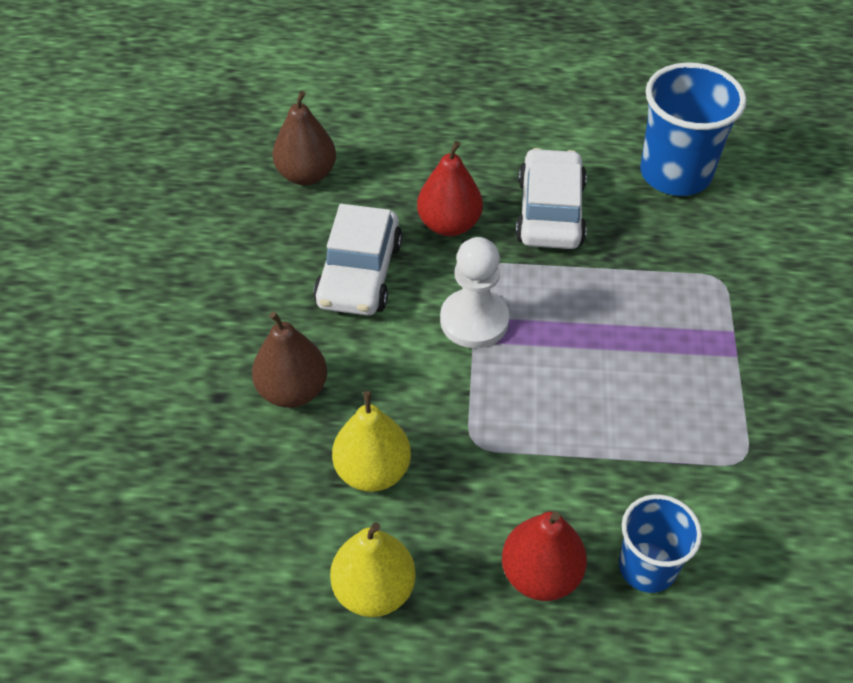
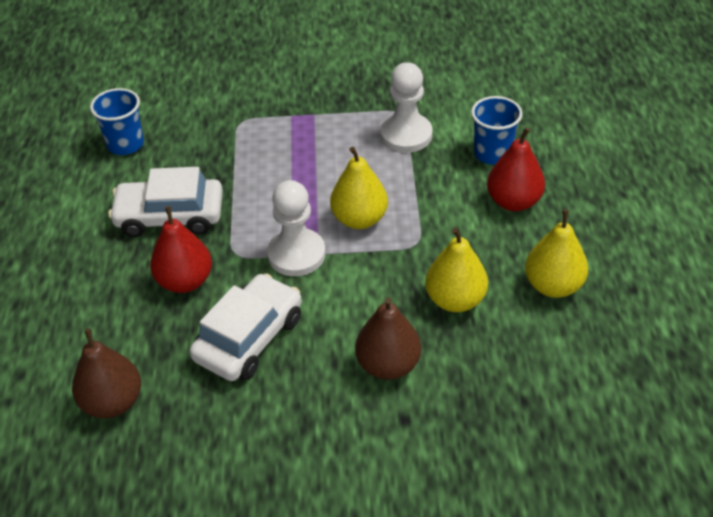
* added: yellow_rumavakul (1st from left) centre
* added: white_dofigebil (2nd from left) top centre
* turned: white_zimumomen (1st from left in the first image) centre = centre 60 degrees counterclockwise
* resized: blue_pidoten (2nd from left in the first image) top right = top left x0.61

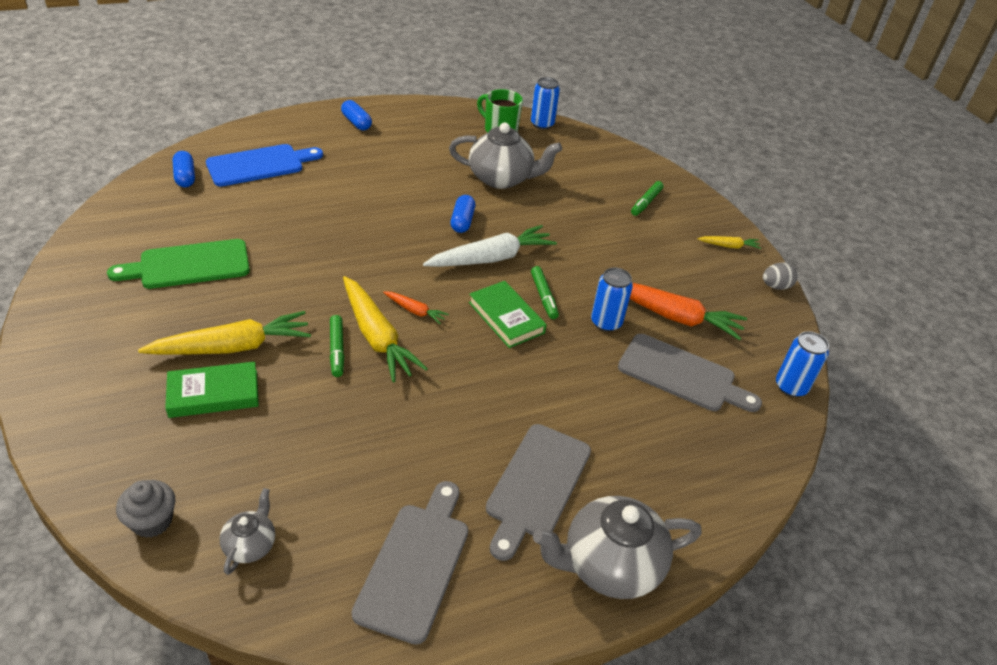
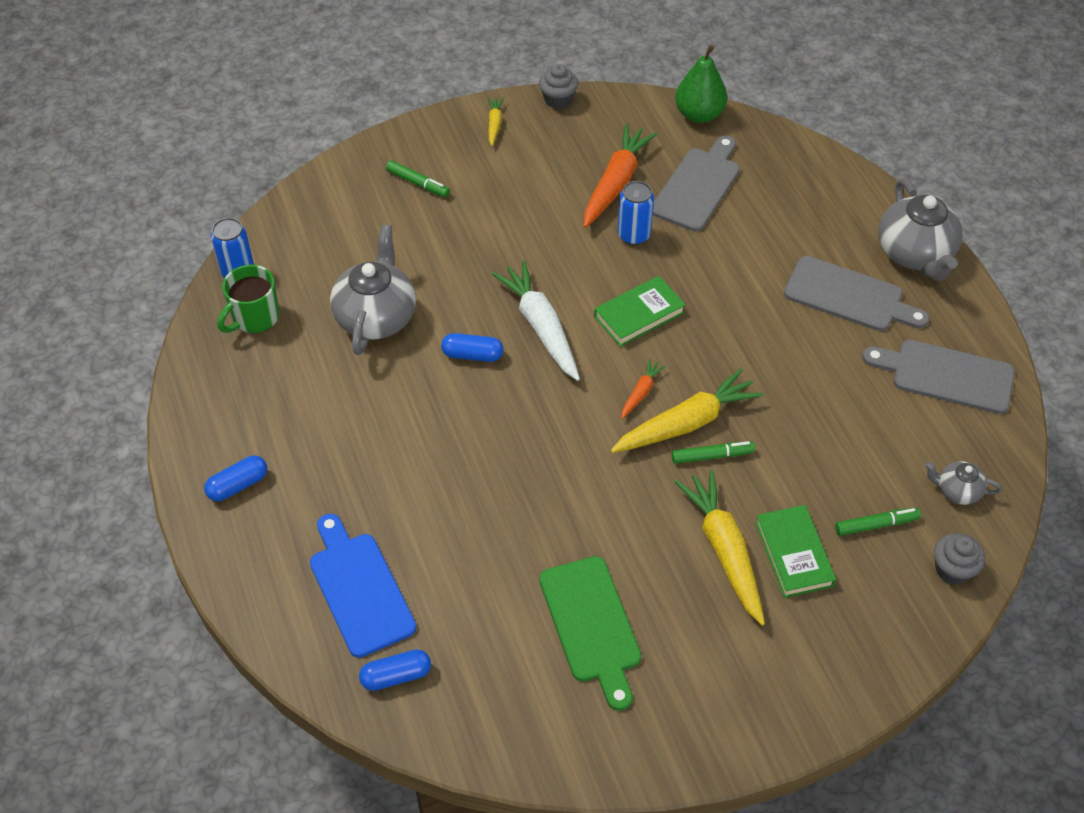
* moved: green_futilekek (2nd from left in the first image) centre to green_futilekek (3rd from left) middle right
* replaced: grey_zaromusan middle right to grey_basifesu (1st from left) top centre
* replaced: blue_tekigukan (3rd from left) middle right to green_rumavakul top centre

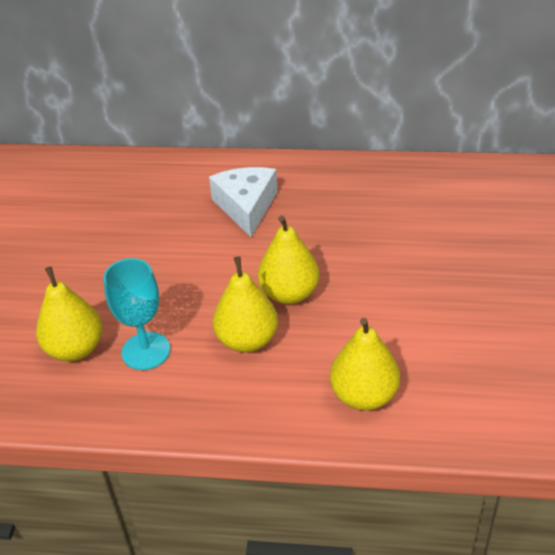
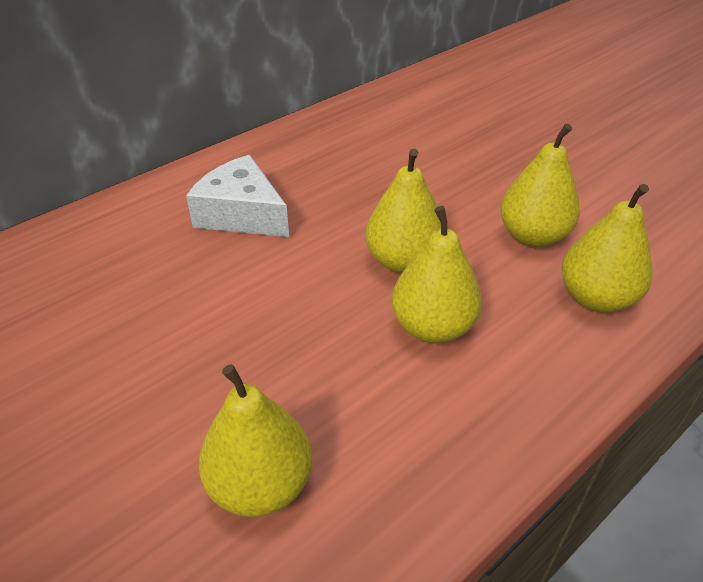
* removed: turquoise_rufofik middle left
* added: yellow_rumavakul (4th from left) top right

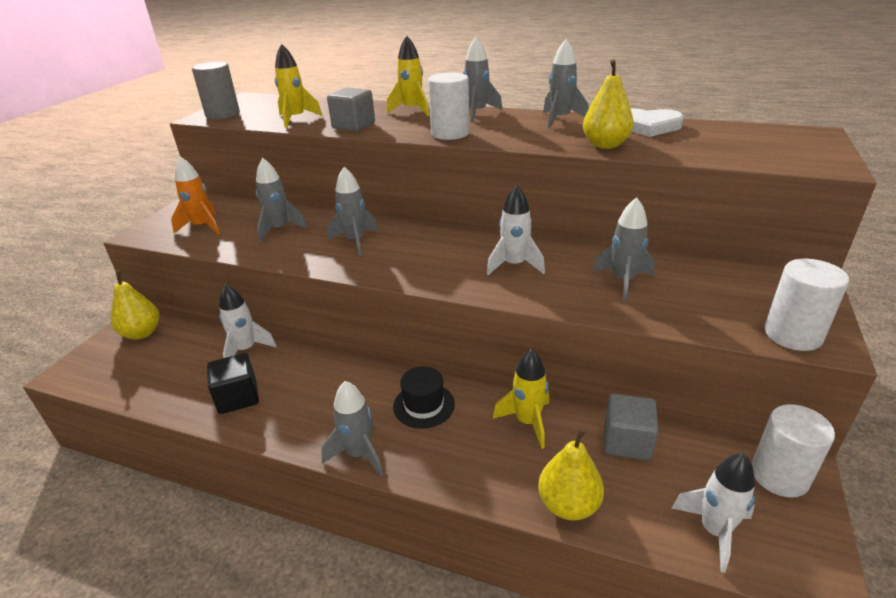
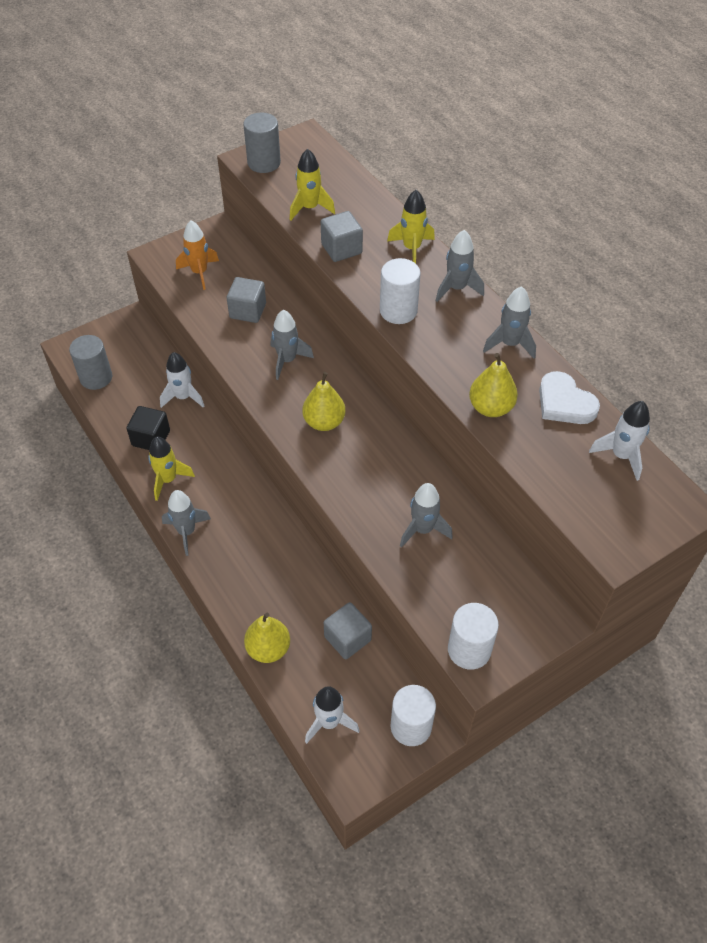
* removed: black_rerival centre
* added: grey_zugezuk (1st from left) middle left
* moved: yellow_rumavakul (1st from left in the first image) middle left to yellow_rumavakul (2nd from left) centre
* moved: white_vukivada (2nd from left in the first image) centre to white_vukivada (3rd from left) middle right
* moved: yellow_vukivada (3rd from left in the first image) bottom centre to yellow_vukivada (1st from left) middle left
* replaced: grey_vukivada (1st from left) middle left to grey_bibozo (1st from left) top centre

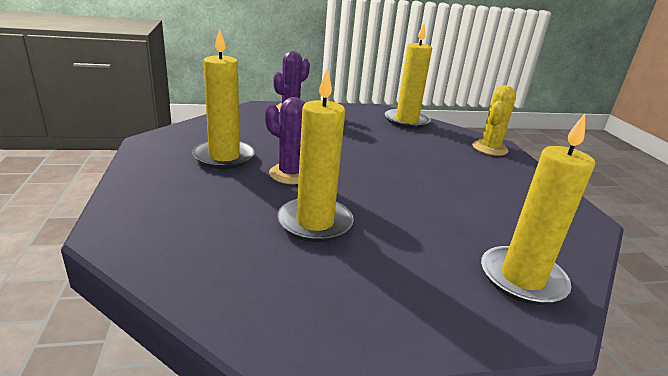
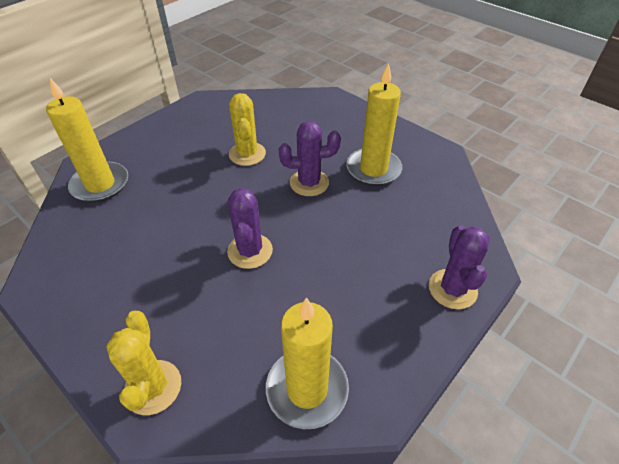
* added: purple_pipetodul (1st from left) centre
* replaced: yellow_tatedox (2nd from left) centre to yellow_pipetodul (2nd from left) top centre

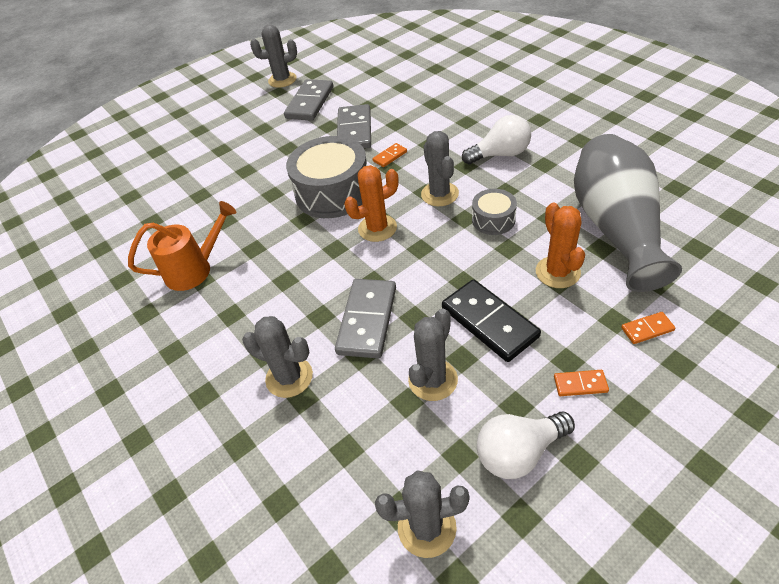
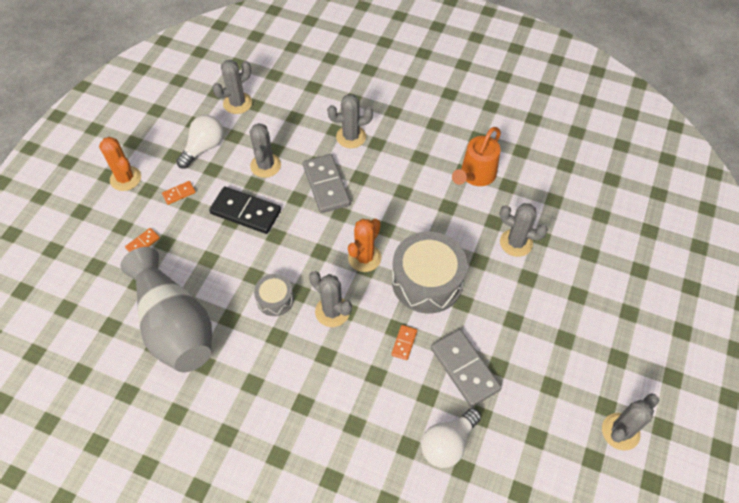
* removed: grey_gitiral (1st from left) top centre
* added: grey_pipetodul (5th from left) middle right
* moved: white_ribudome (1st from left in the first image) top centre to white_ribudome (2nd from left) bottom centre
* moved: orange_pipetodul (2nd from left in the first image) middle right to orange_pipetodul (1st from left) top left

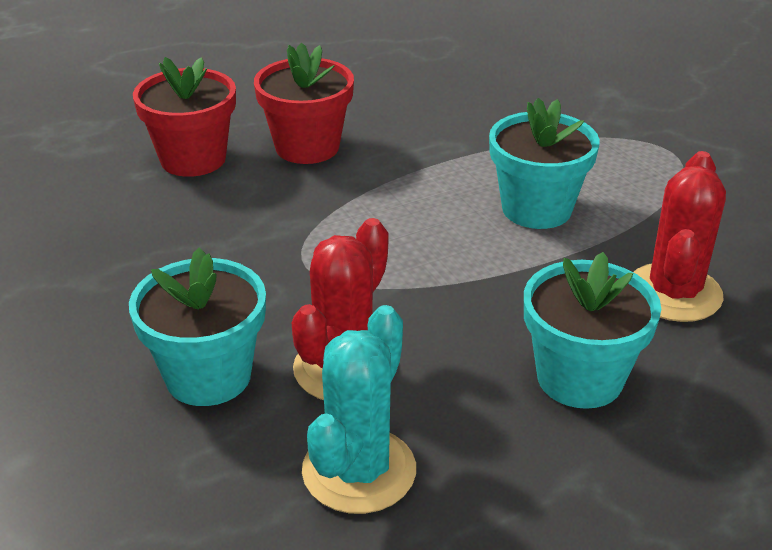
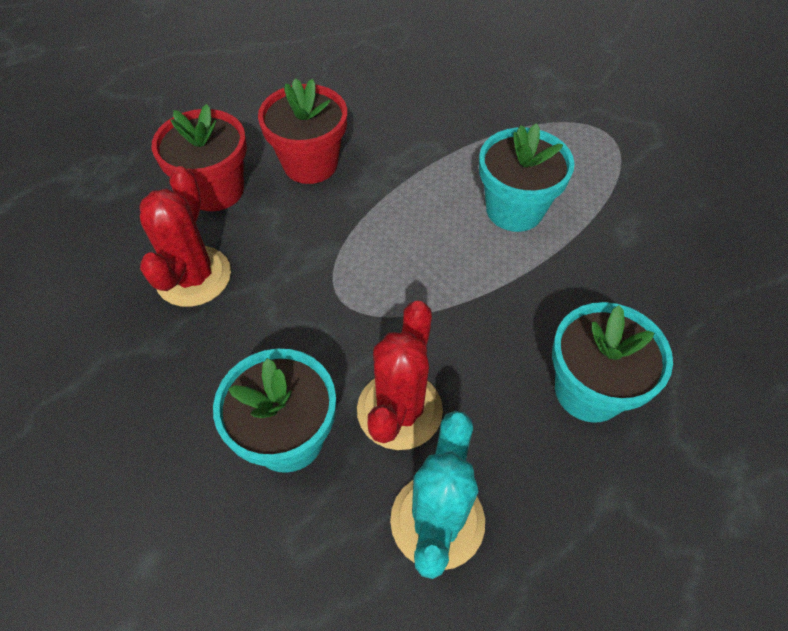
* moved: red_pipetodul (2nd from left in the first image) middle right to red_pipetodul (1st from left) middle left

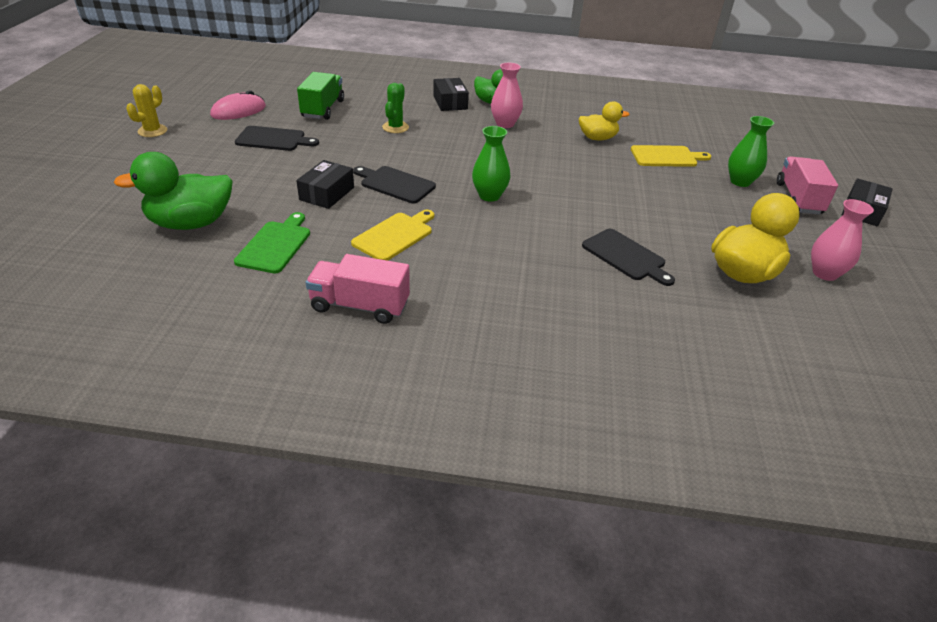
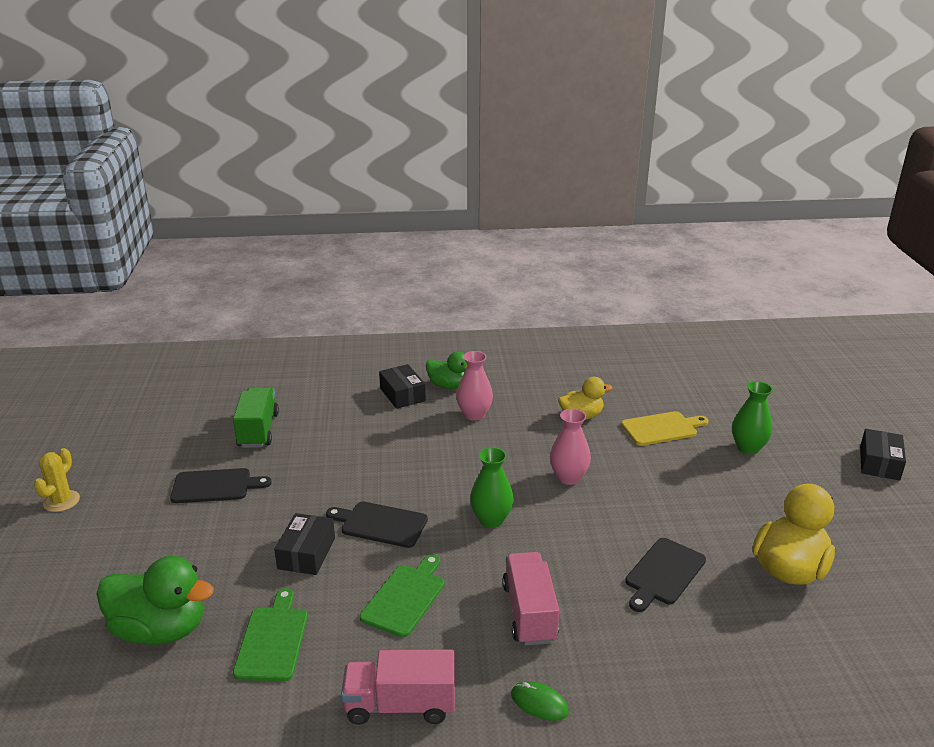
* removed: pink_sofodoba top left
* removed: green_pipetodul top centre
* added: green_sofodoba bottom centre
* moved: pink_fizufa (2nd from left) top right to bottom centre
* moved: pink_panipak (2nd from left) middle right to centre
* recoloured: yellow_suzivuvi (1st from left) centre to green_suzivuvi (2nd from left) bottom centre
* turned: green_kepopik (1st from left) top left = bottom left 135 degrees counterclockwise
* turned: black_suzivuvi (3rd from left) middle right = bottom right 90 degrees clockwise

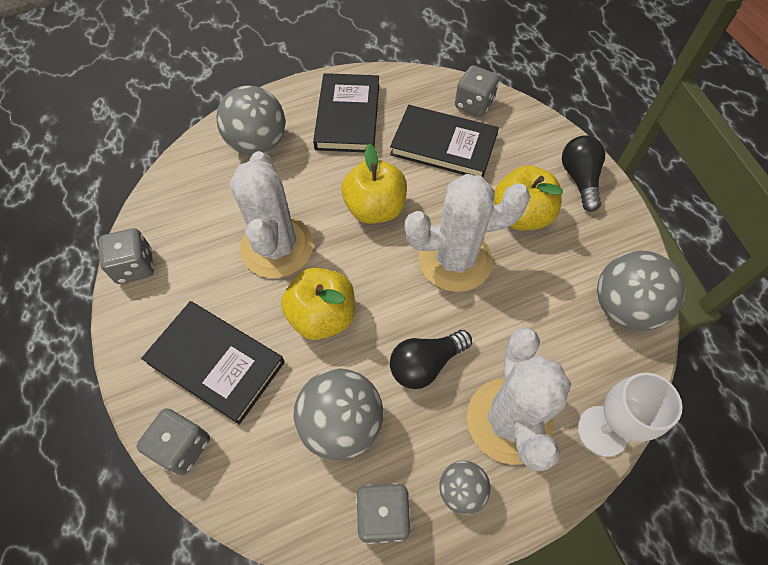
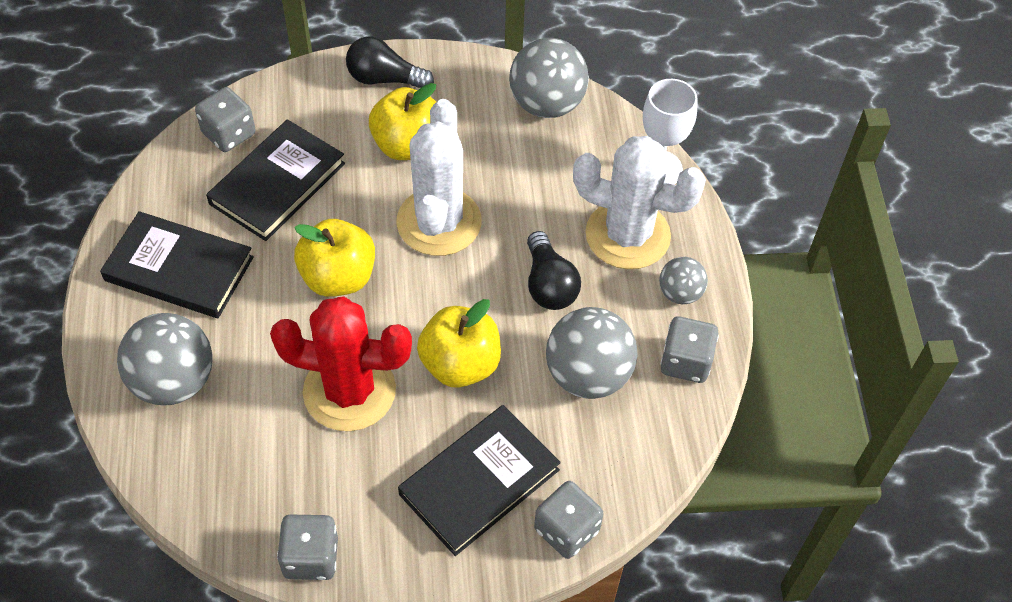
* recoloured: white_pipetodul (1st from left) centre to red_pipetodul centre

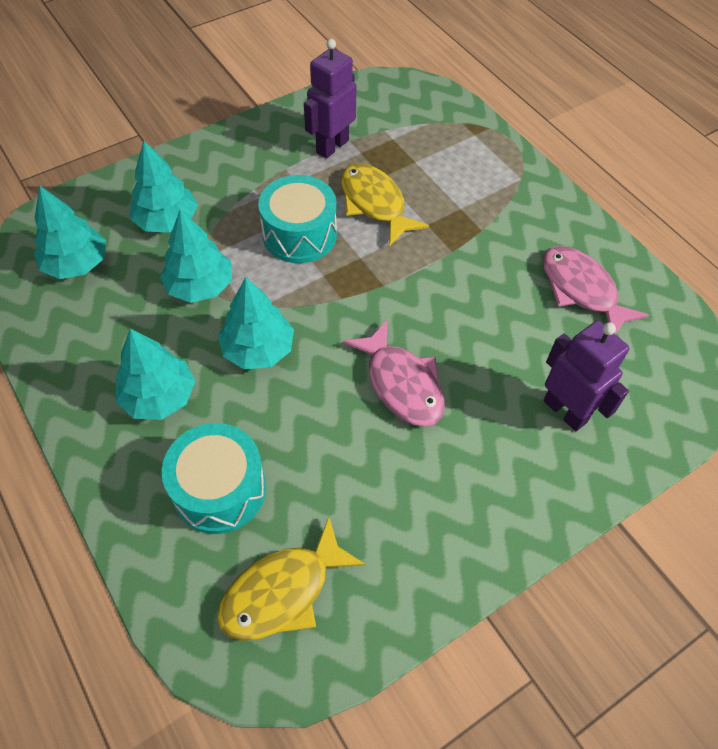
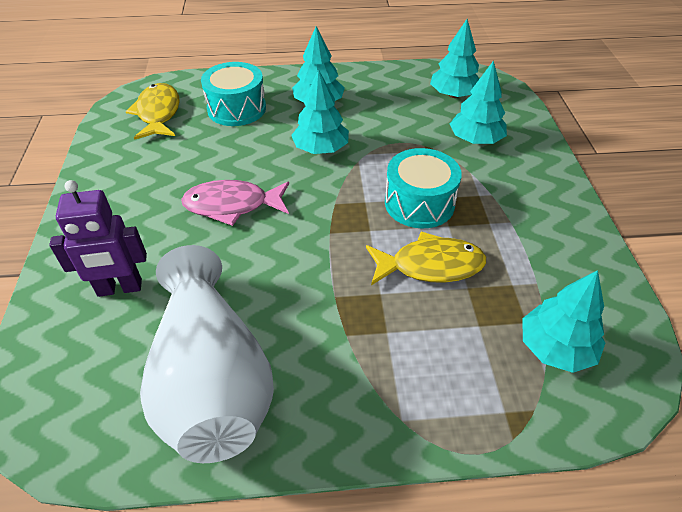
* removed: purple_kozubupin (1st from left) top centre
* moved: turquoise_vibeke (4th from left in the first image) middle left to turquoise_vibeke (5th from left) middle right
* replaced: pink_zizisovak (2nd from left) middle right to white_panipak bottom left

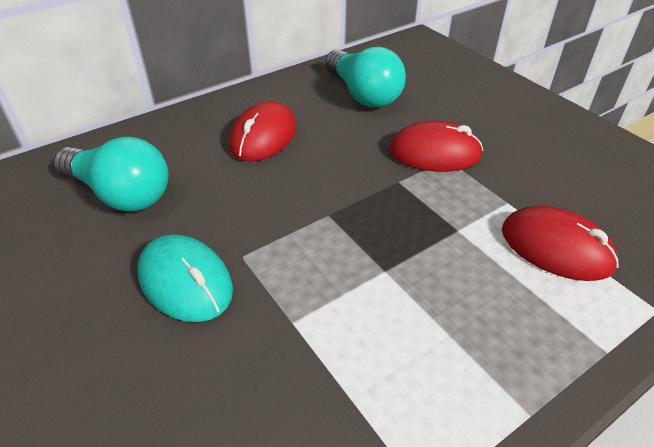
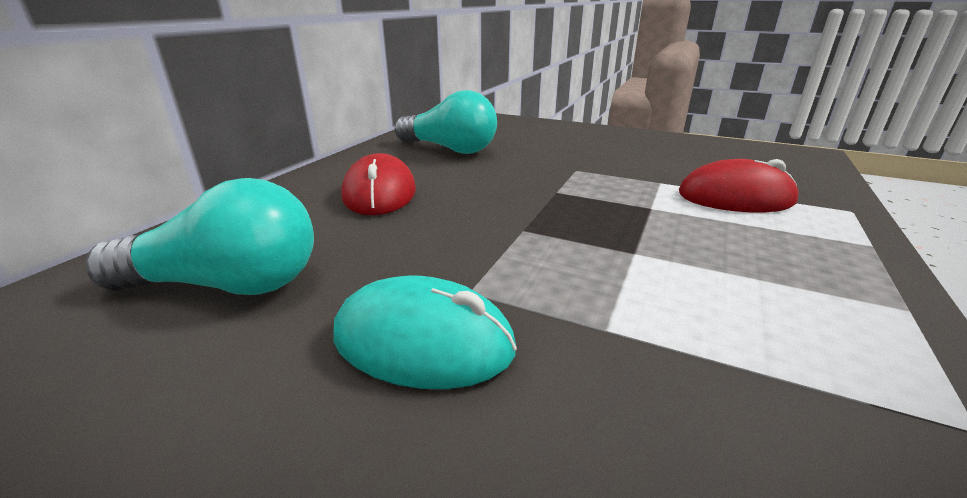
* removed: red_sofodoba (2nd from left) top right

